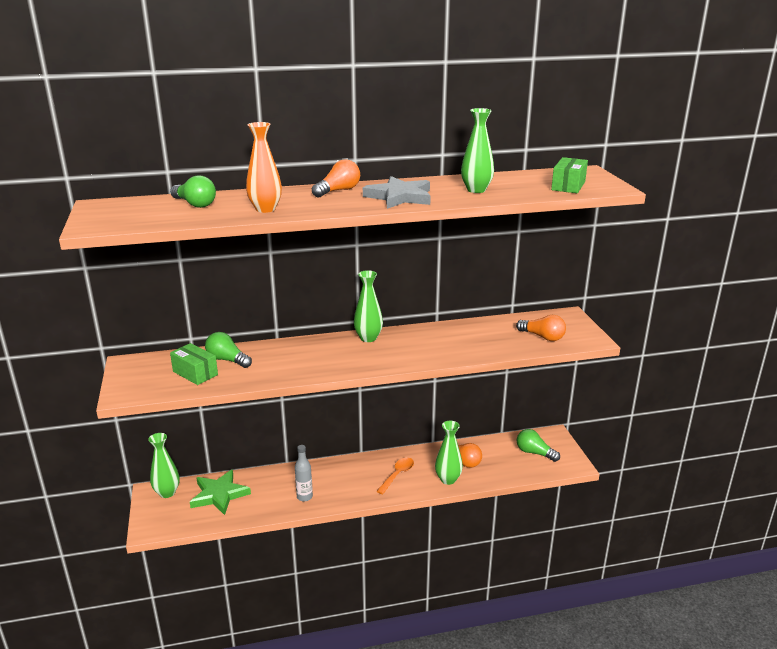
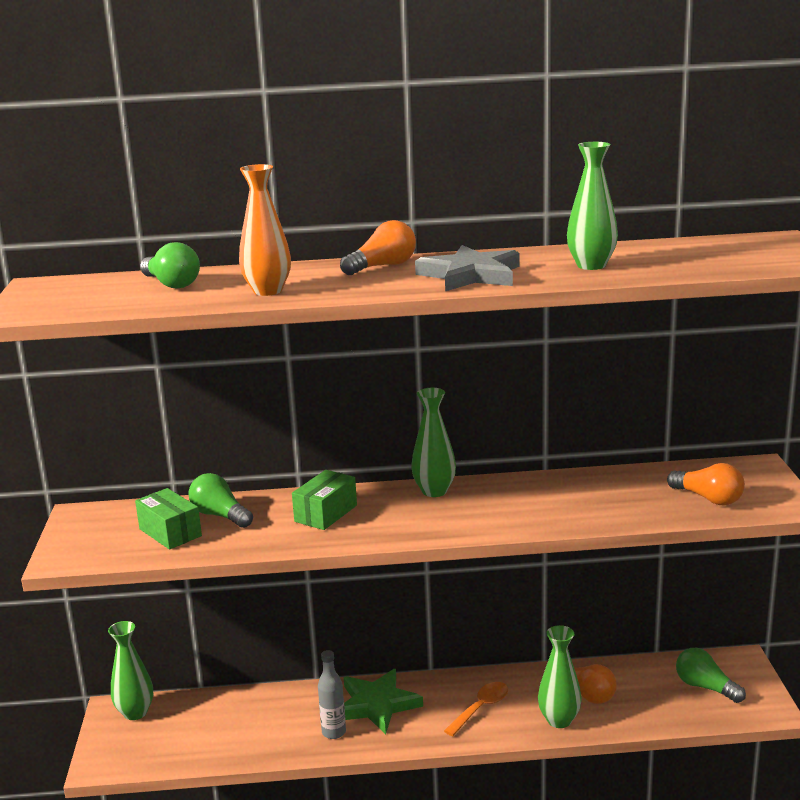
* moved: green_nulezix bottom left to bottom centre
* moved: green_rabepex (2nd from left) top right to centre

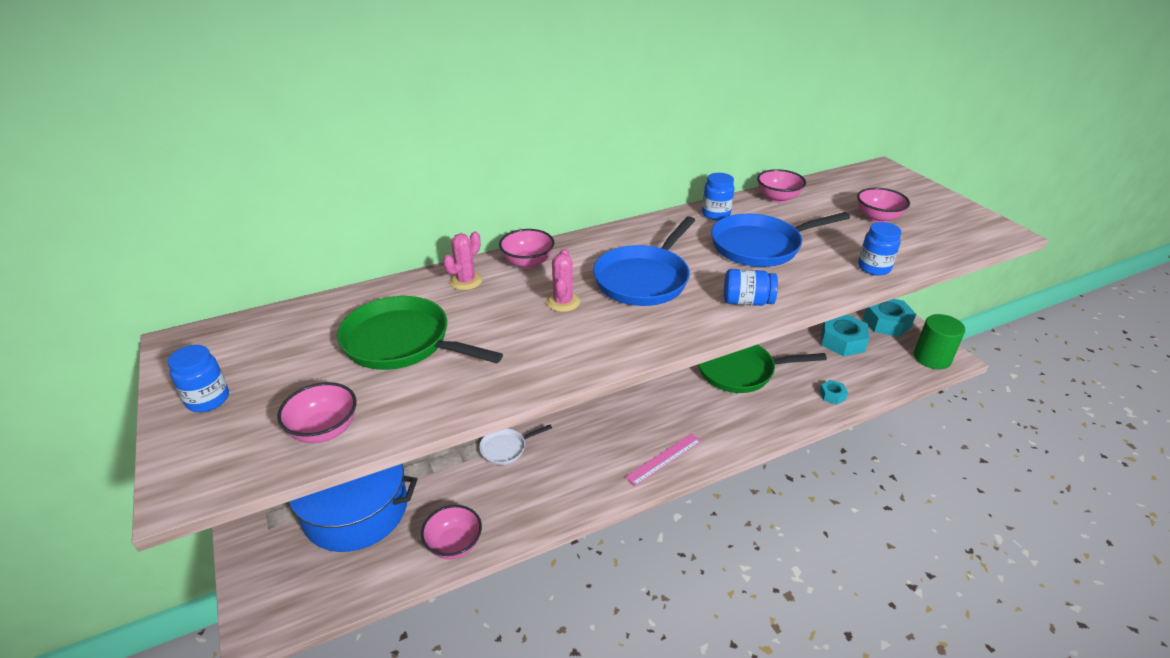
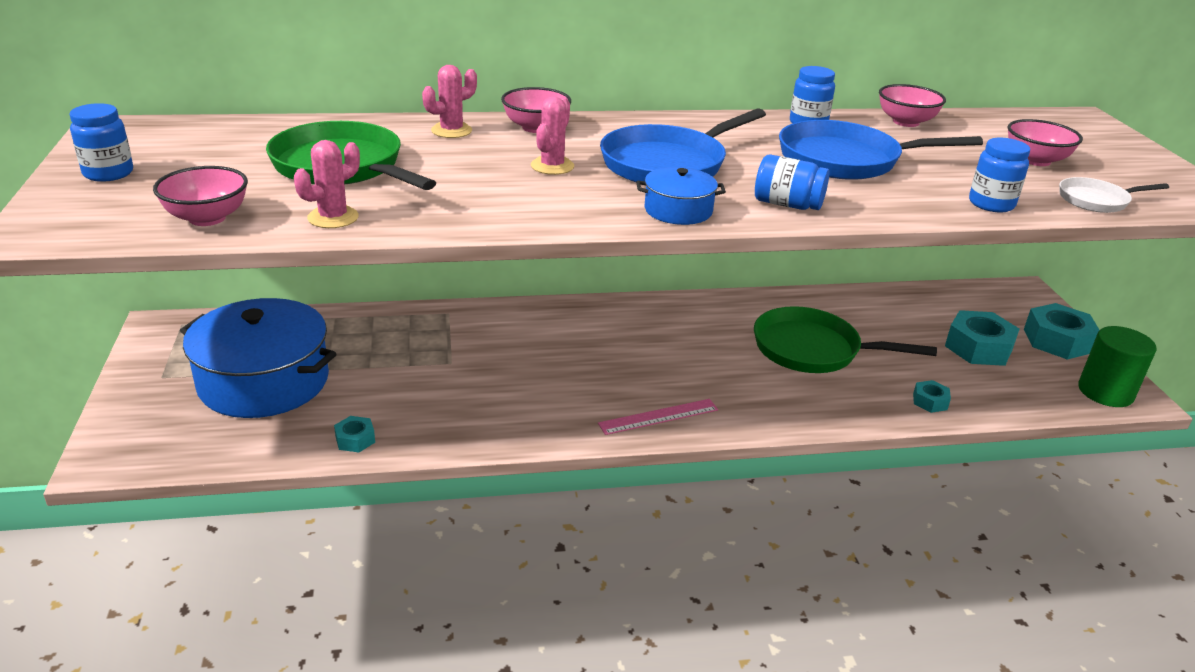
* added: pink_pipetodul (1st from left) top left
* added: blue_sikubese (2nd from left) top centre
* moved: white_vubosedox bottom centre to top right
* replaced: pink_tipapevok (2nd from left) bottom centre to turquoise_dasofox (1st from left) middle left

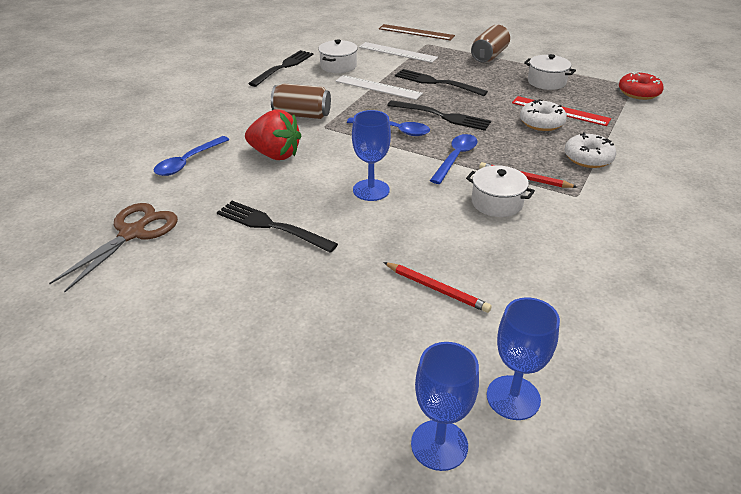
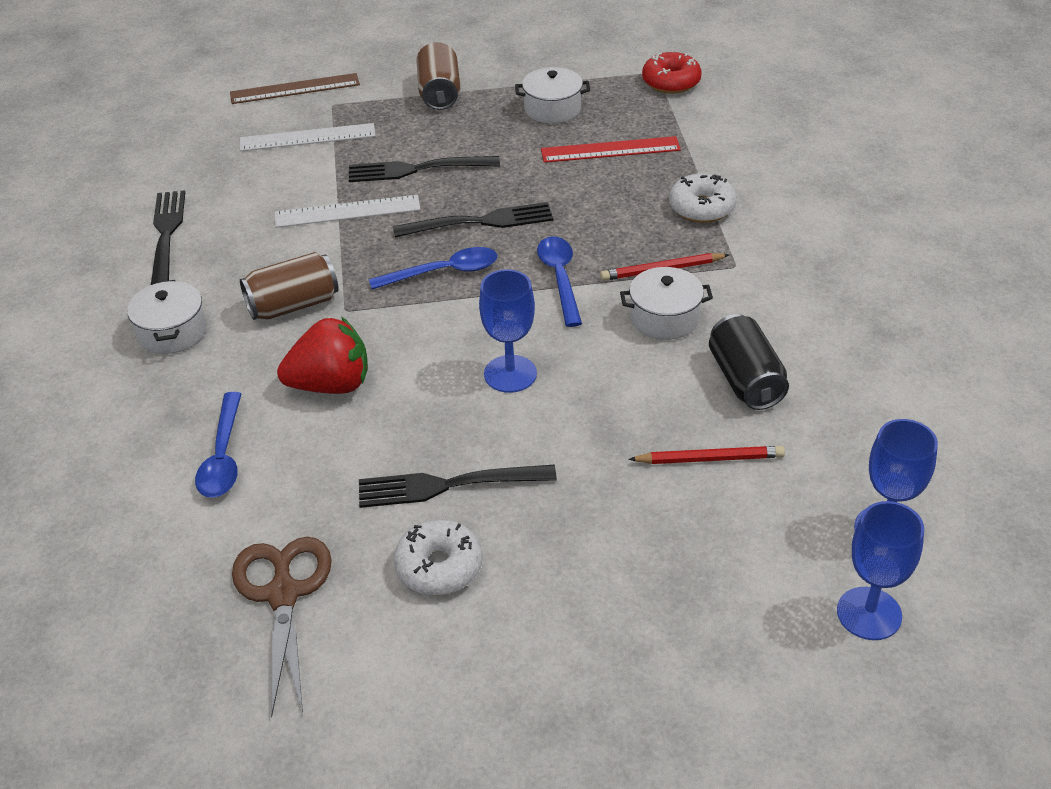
* added: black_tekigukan middle right
* moved: white_sikubese (1st from left) top centre to middle left
* moved: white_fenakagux (1st from left) top right to bottom centre

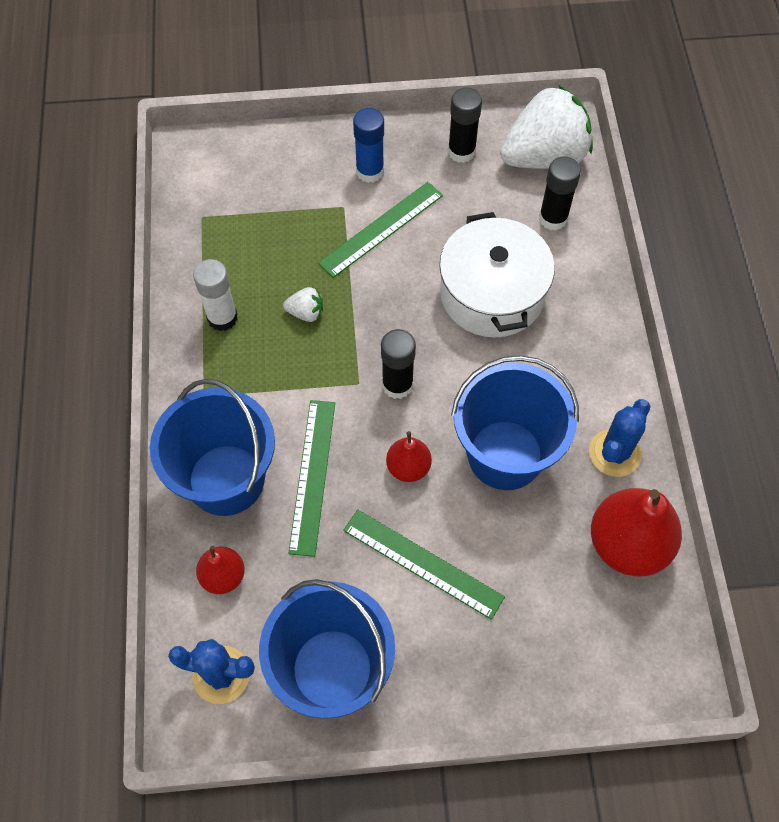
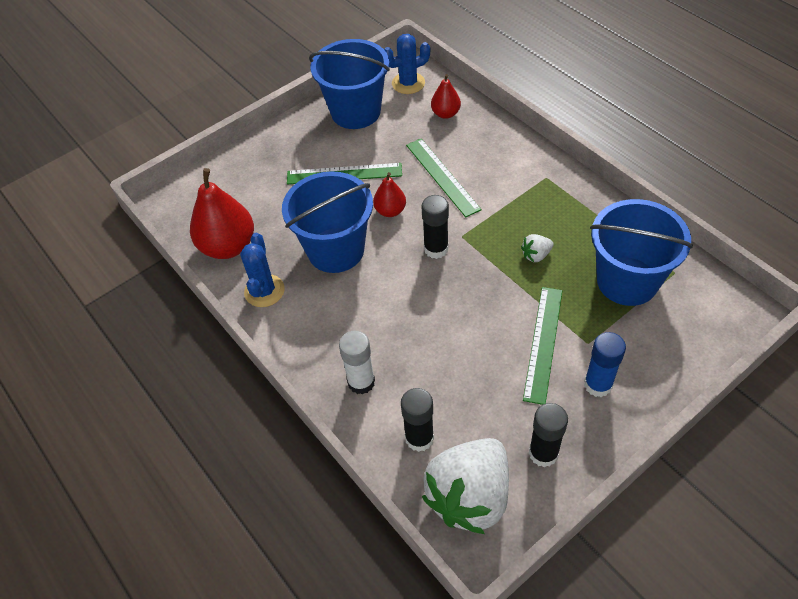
* removed: white_sikubese centre
* moved: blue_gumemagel (1st from left in the first image) middle left to blue_gumemagel (3rd from left) middle right
* moved: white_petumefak middle left to centre

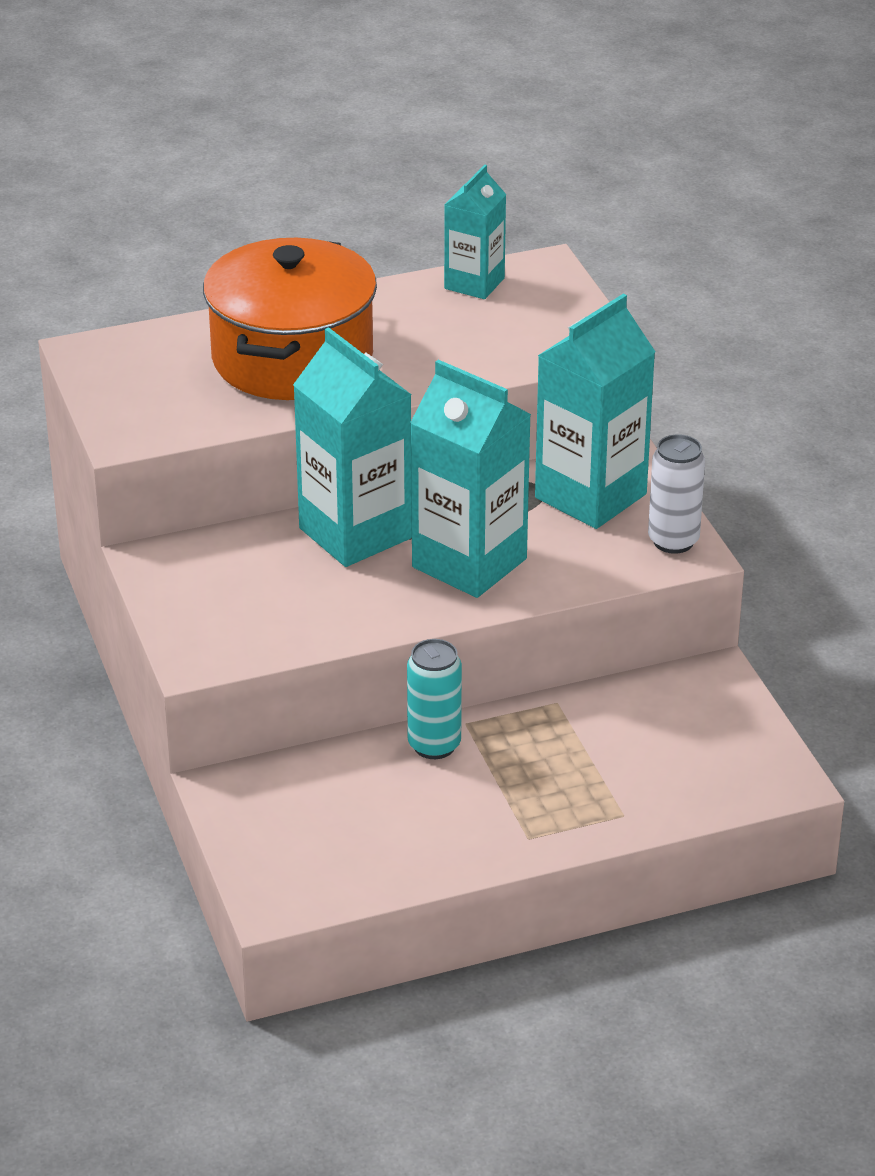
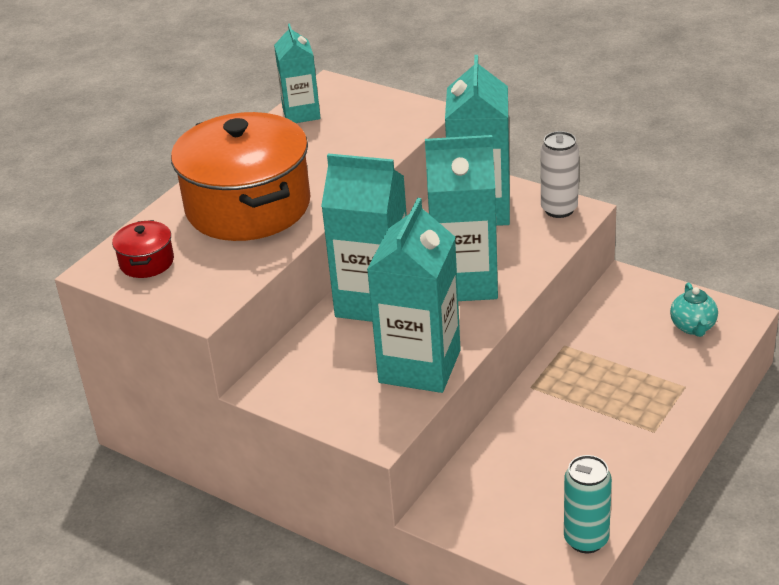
* added: red_sikubese middle left
* added: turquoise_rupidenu (3rd from left) centre
* added: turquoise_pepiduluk middle right
* moved: turquoise_tekigukan centre to bottom right

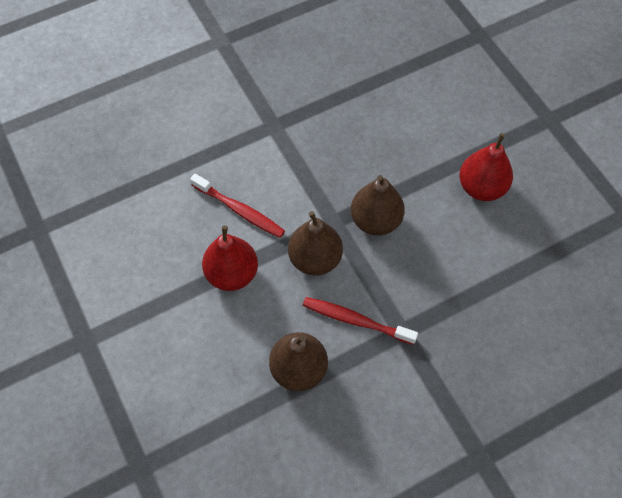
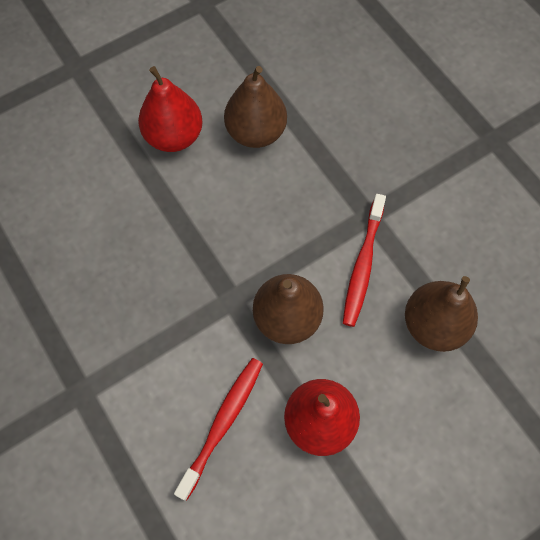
* moved: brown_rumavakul (3rd from left in the first image) centre to brown_rumavakul (1st from left) top centre

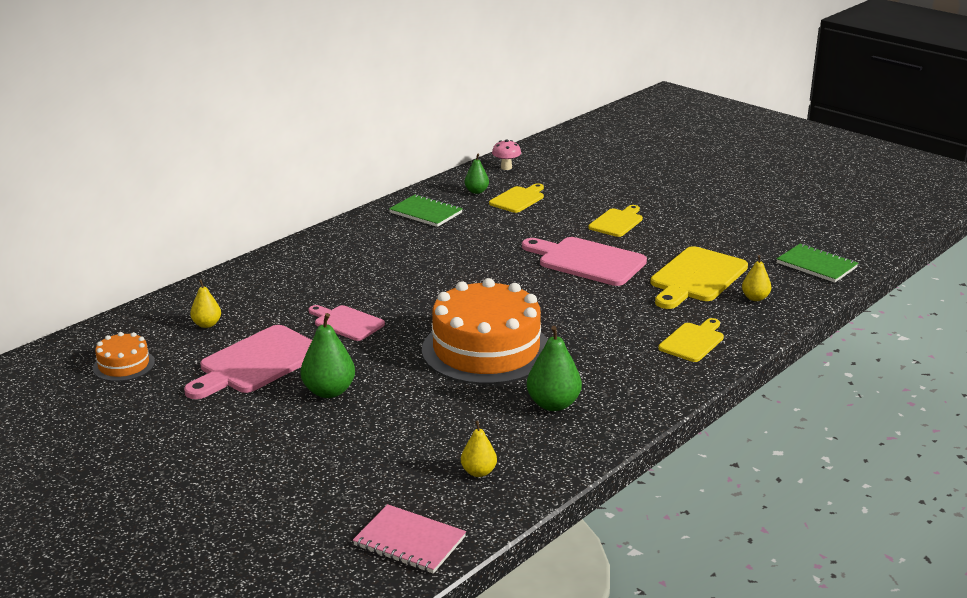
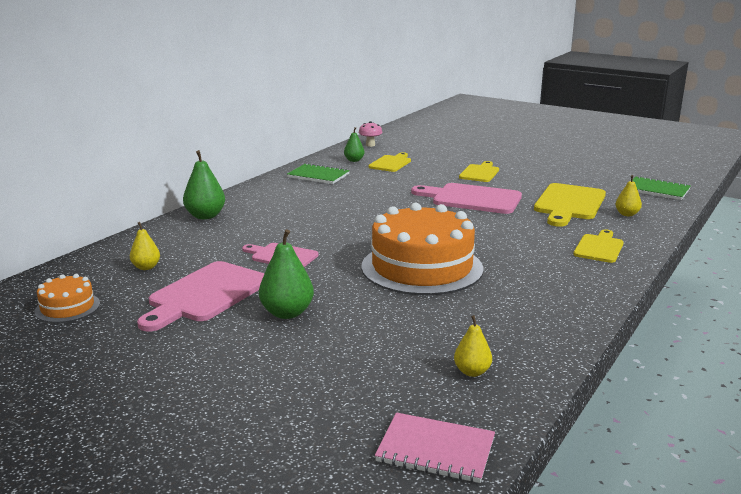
* moved: green_rumavakul (3rd from left in the first image) centre to green_rumavakul (1st from left) middle left

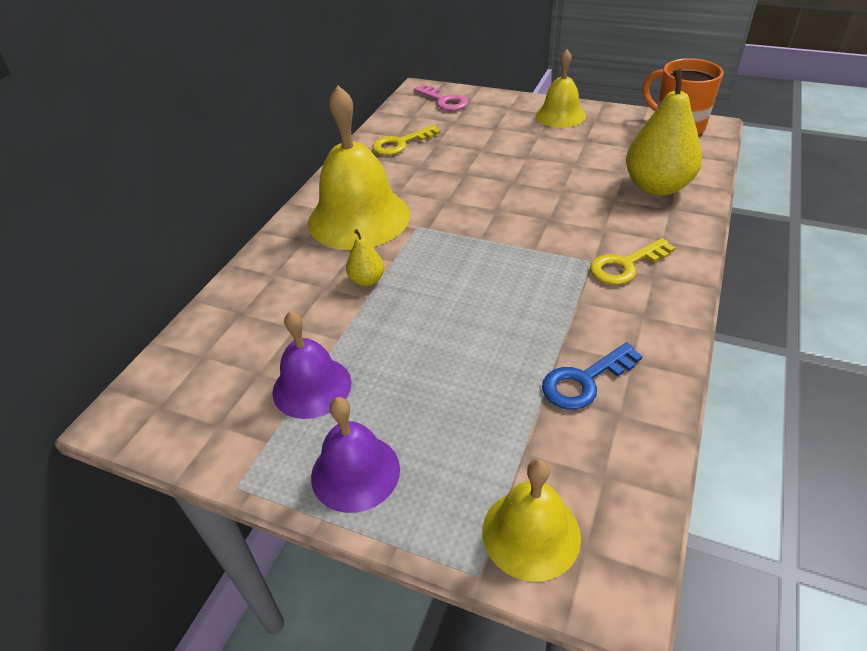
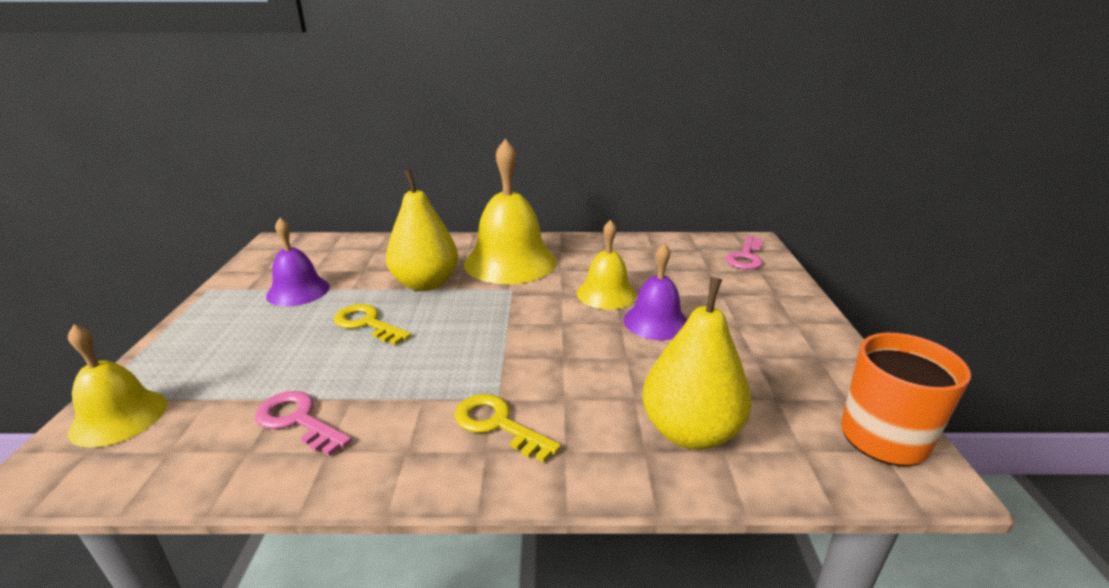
* moved: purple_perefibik (2nd from left) bottom centre to centre
* moved: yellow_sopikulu (1st from left) top centre to centre
* moved: yellow_perefibik (3rd from left) top centre to centre
* recoloured: blue_sopikulu middle right to pink_sopikulu (1st from left) bottom left
* resized: yellow_rumavakul (1st from left) centre = centre x2.13

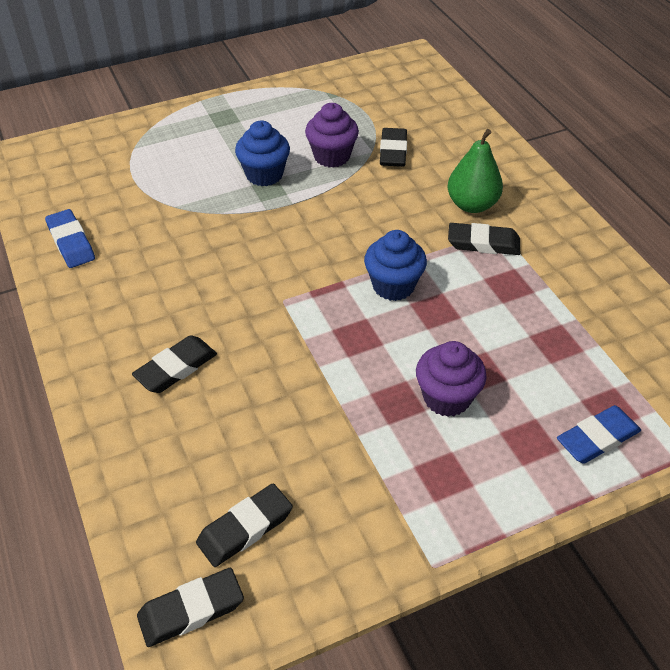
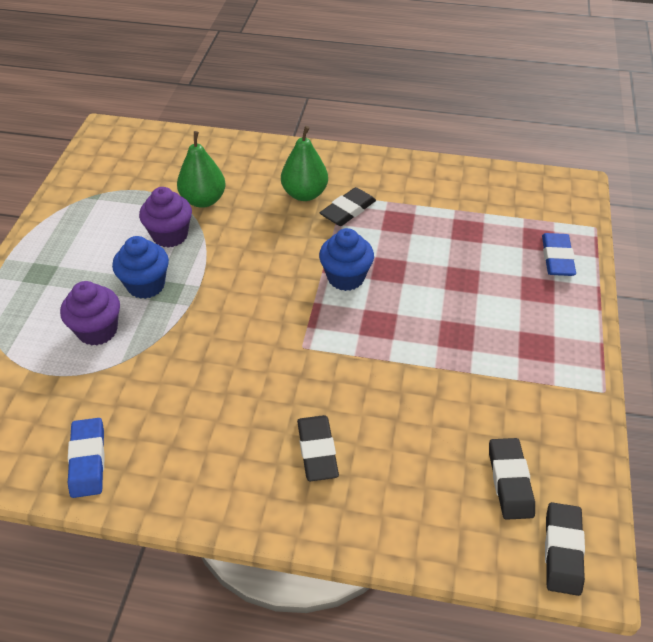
* moved: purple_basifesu (2nd from left in the first image) middle right to purple_basifesu (1st from left) middle left
* replaced: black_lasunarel (4th from left) top centre to green_rumavakul (1st from left) top left
* turned: blue_lasunarel (1st from left) middle left = bottom left 75 degrees clockwise

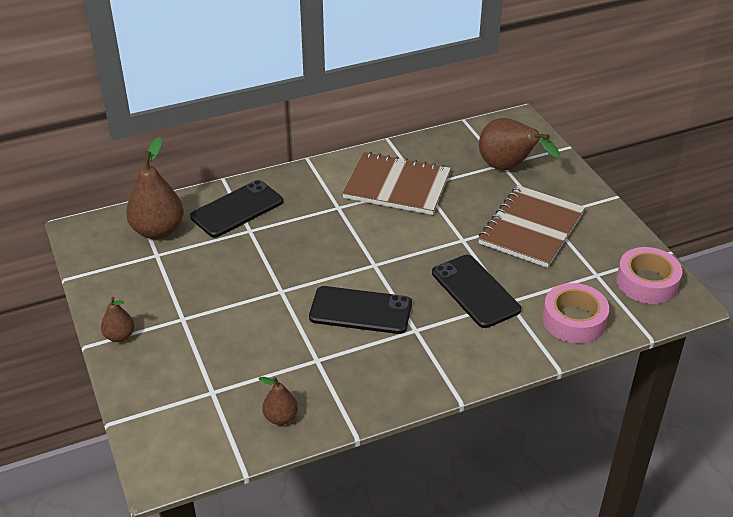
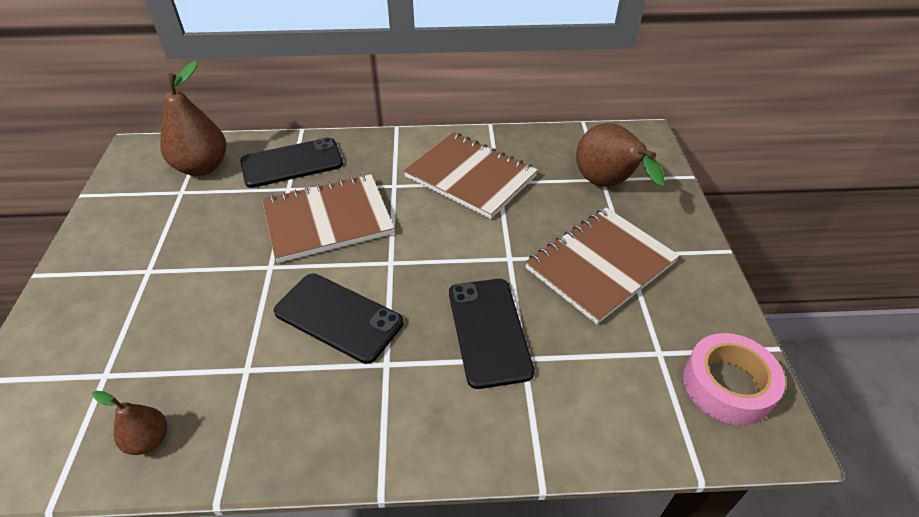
* removed: brown_rumavakul (1st from left) middle left
* removed: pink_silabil (1st from left) middle right
* added: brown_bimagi (1st from left) centre

